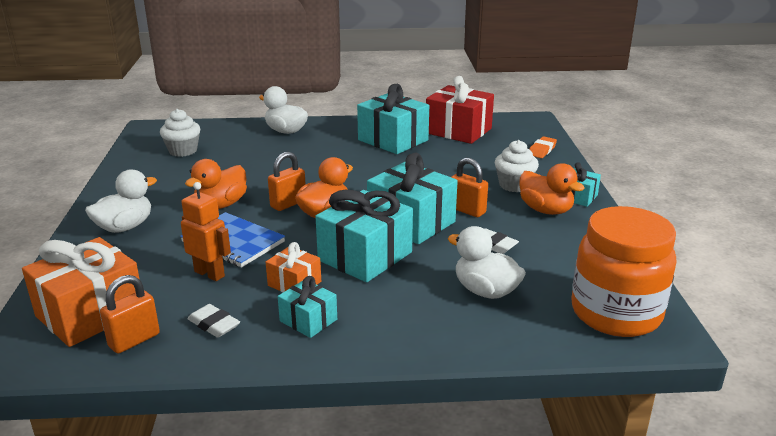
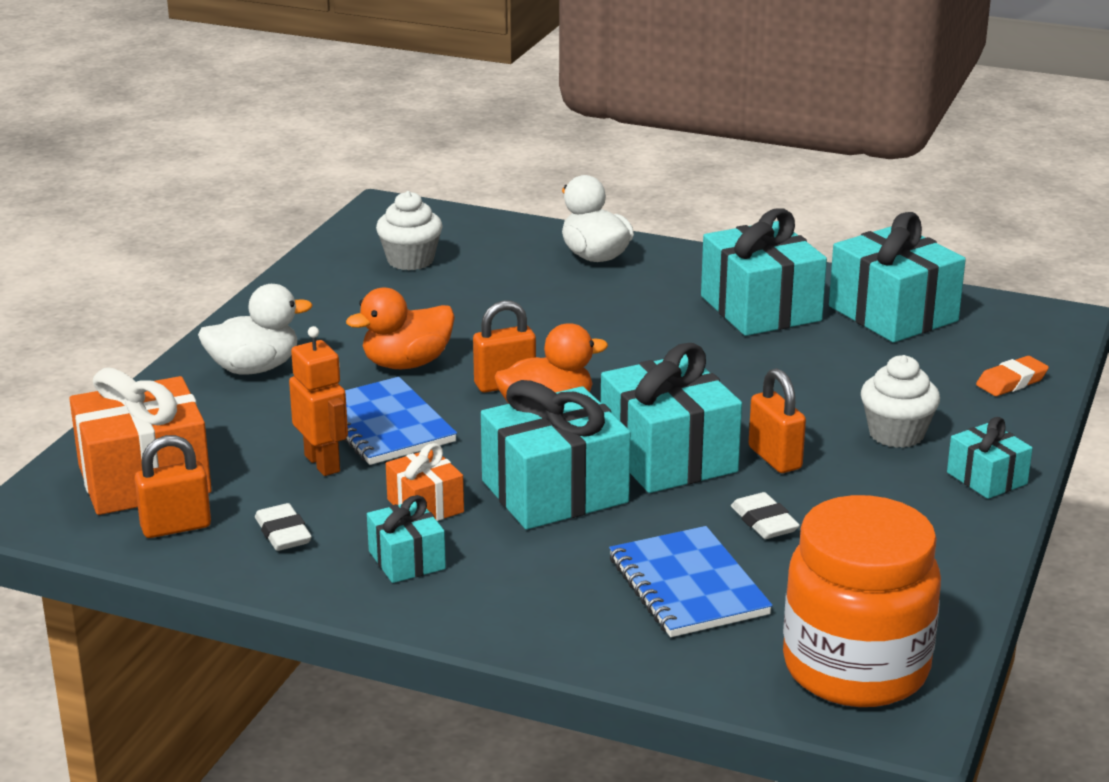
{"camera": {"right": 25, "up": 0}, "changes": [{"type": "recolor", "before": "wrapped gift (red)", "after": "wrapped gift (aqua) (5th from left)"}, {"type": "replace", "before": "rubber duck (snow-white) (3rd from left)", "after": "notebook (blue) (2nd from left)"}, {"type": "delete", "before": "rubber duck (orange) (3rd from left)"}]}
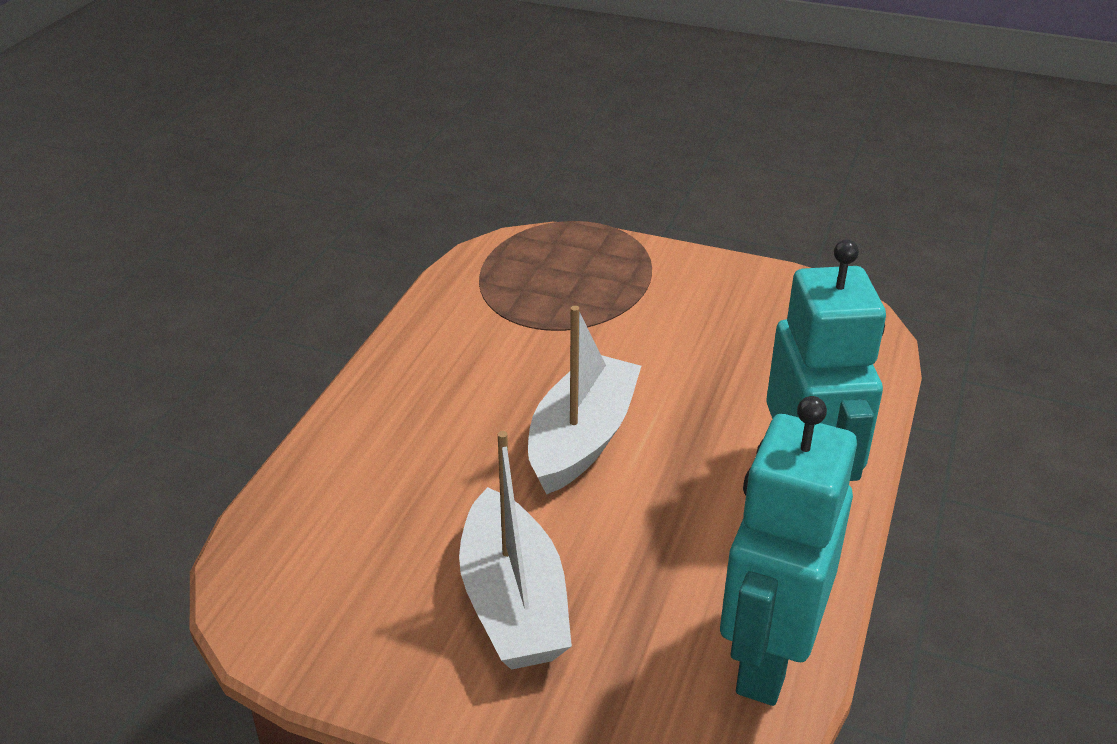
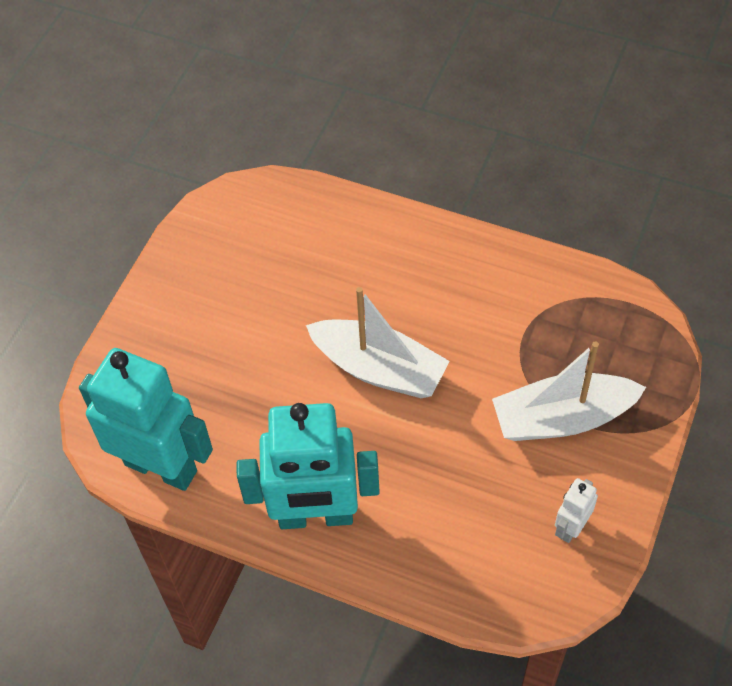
{"camera": {"right": 95, "up": 20}, "changes": [{"type": "move", "before": "toy boat (snow-white) (1st from left in the first image)", "after": "toy boat (snow-white) (2nd from left)"}, {"type": "insert", "after": "robot figure (snow-white)"}]}
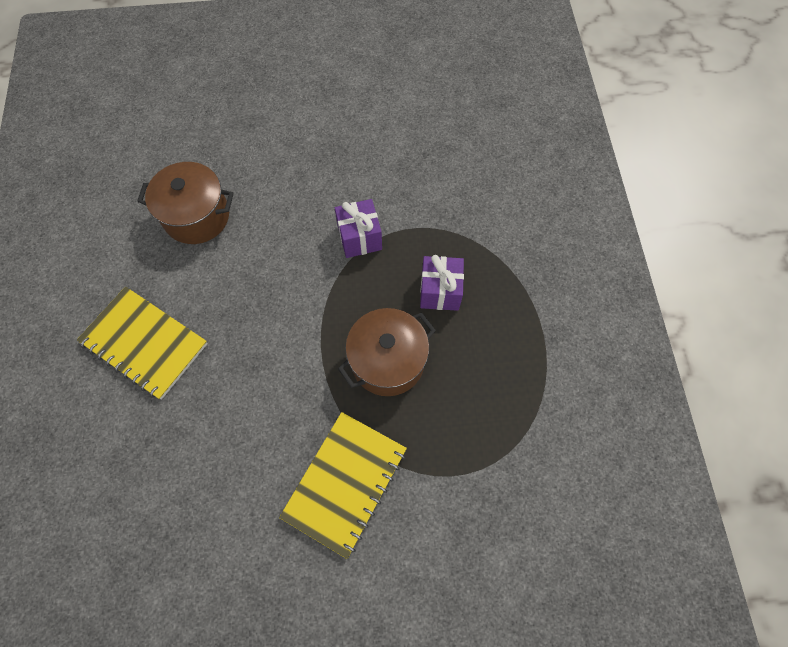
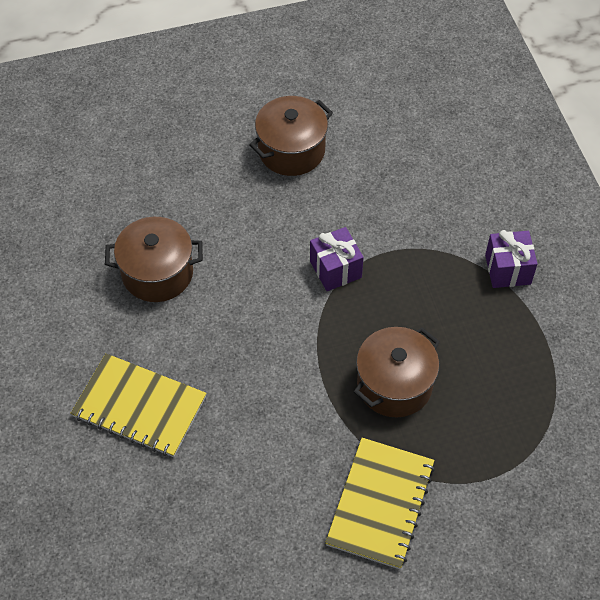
{"camera": {"right": -10, "up": -10}, "changes": [{"type": "move", "before": "wrapped gift (royal purple) (2nd from left)"}, {"type": "insert", "after": "stockpot (brown) (2nd from left)"}]}
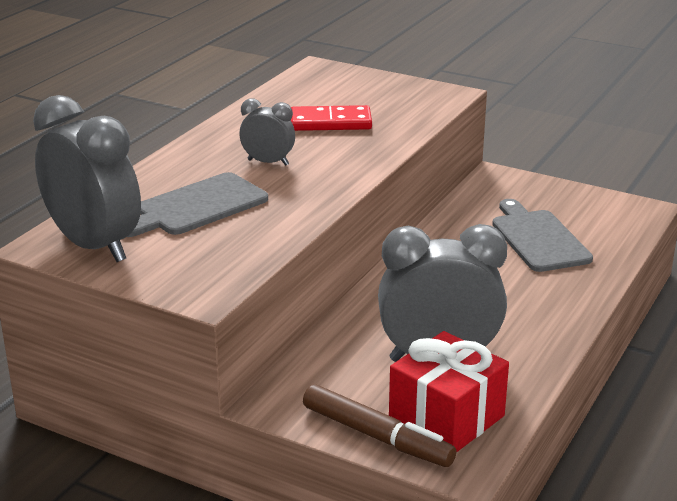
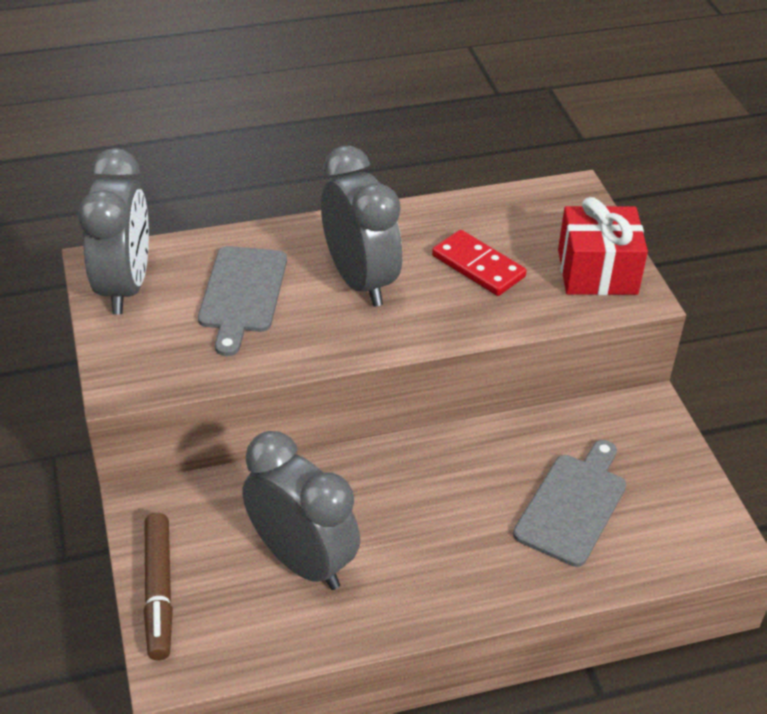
{"camera": {"right": 45, "up": 15}, "changes": [{"type": "rotate", "before": "chopping board (gray) (1st from left)", "turn": -90}, {"type": "resize", "before": "bedside clock (gray) (2nd from left in the first image)", "scale": 1.99}, {"type": "move", "before": "wrapped gift (red)"}]}
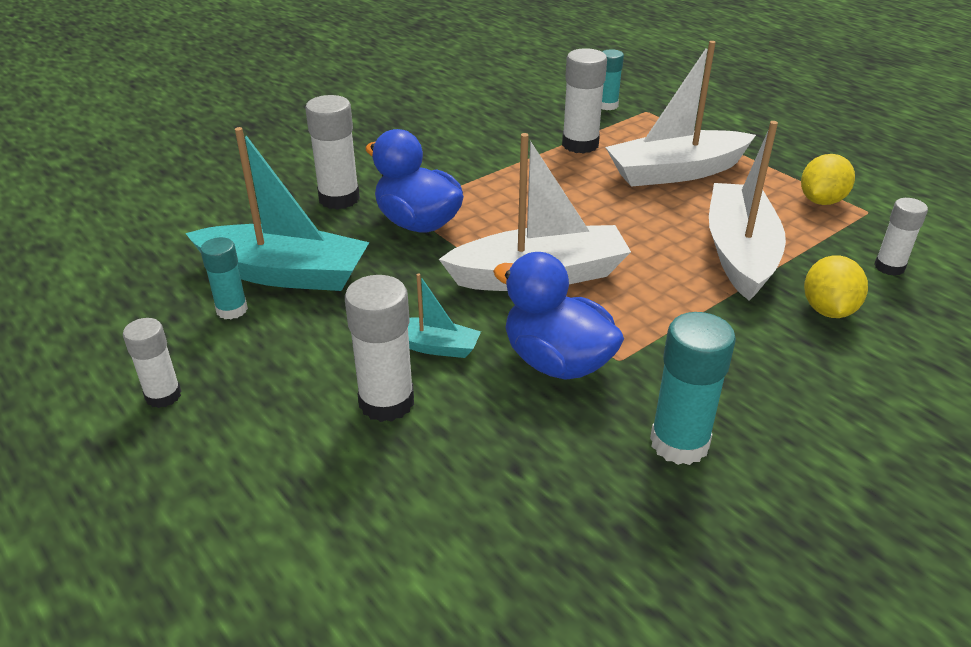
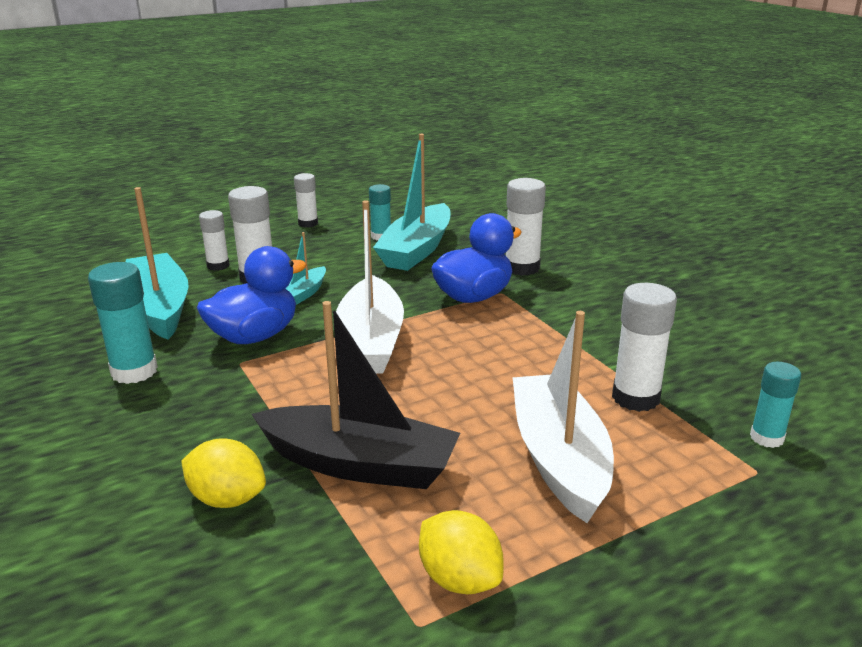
{"camera": {"right": 100, "up": -10}, "changes": [{"type": "recolor", "before": "toy boat (snow-white) (3rd from left)", "after": "toy boat (ebony)"}, {"type": "move", "before": "stick of glue (snow-white) (5th from left in the first image)", "after": "stick of glue (snow-white) (1st from left)"}, {"type": "insert", "after": "toy boat (aqua) (1st from left)"}]}
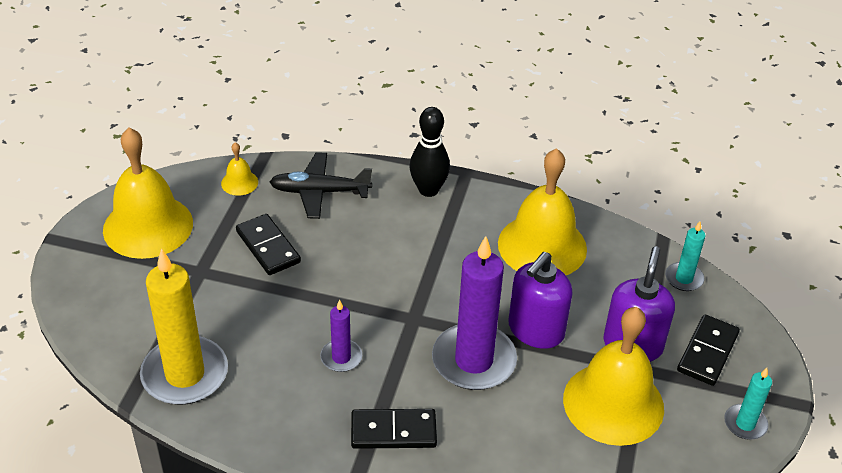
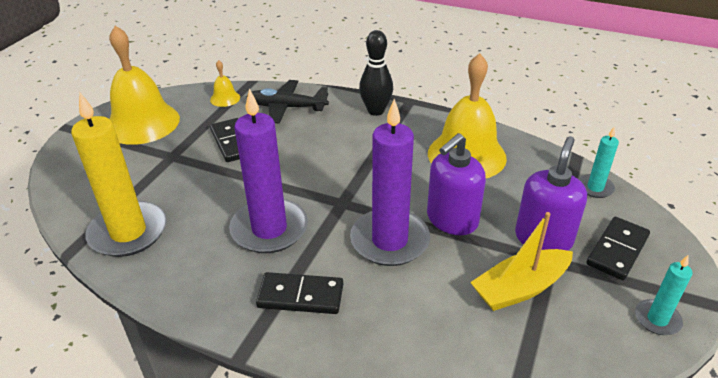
{"camera": {"right": 10, "up": -5}, "changes": [{"type": "resize", "before": "candle (royal purple) (1st from left)", "scale": 2.03}, {"type": "replace", "before": "bell (yellow) (4th from left)", "after": "toy boat (yellow)"}]}
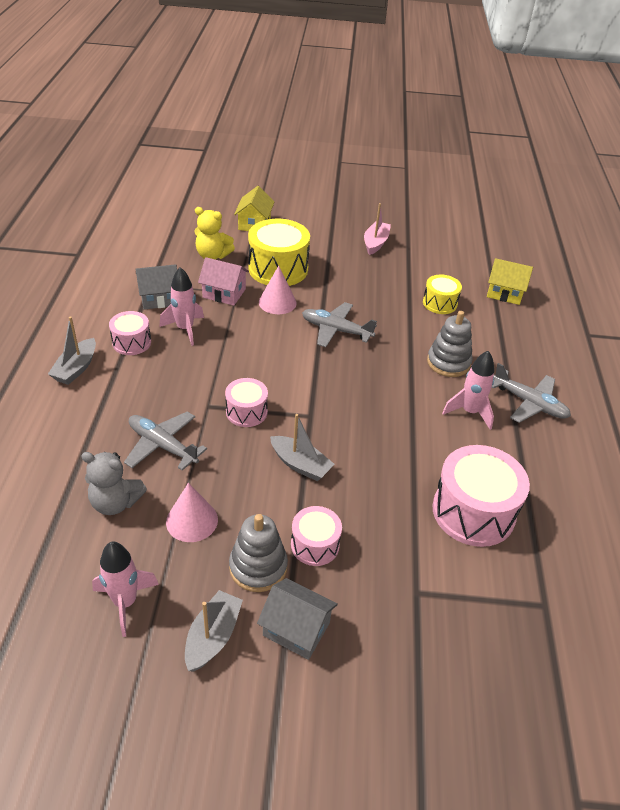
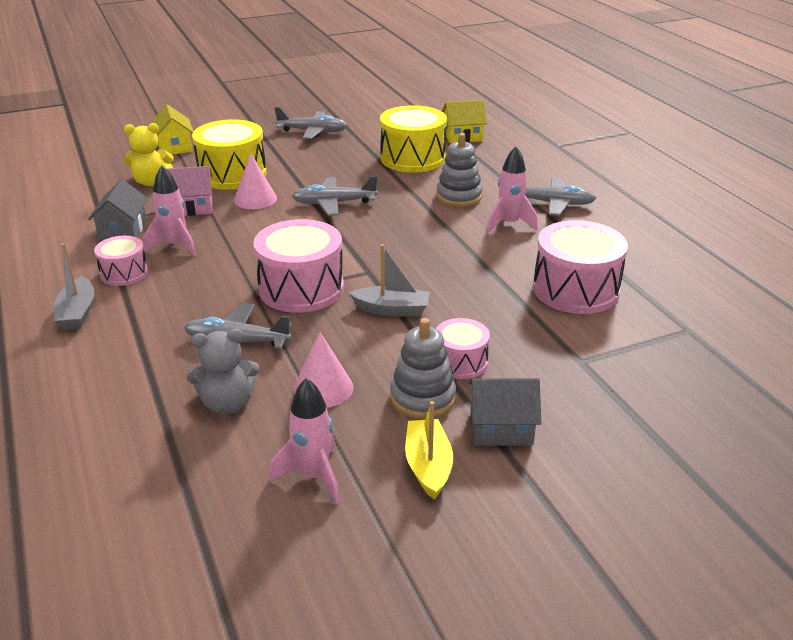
{"camera": {"right": -25, "up": -10}, "changes": [{"type": "rotate", "before": "cottage (gray) (1st from left)", "turn": -45}, {"type": "recolor", "before": "toy boat (gray) (2nd from left)", "after": "toy boat (yellow)"}, {"type": "resize", "before": "drum (rose-pink) (2nd from left)", "scale": 1.79}, {"type": "replace", "before": "toy boat (rose-pink)", "after": "toy plane (gray) (2nd from left)"}, {"type": "resize", "before": "drum (yellow) (2nd from left)", "scale": 1.79}]}
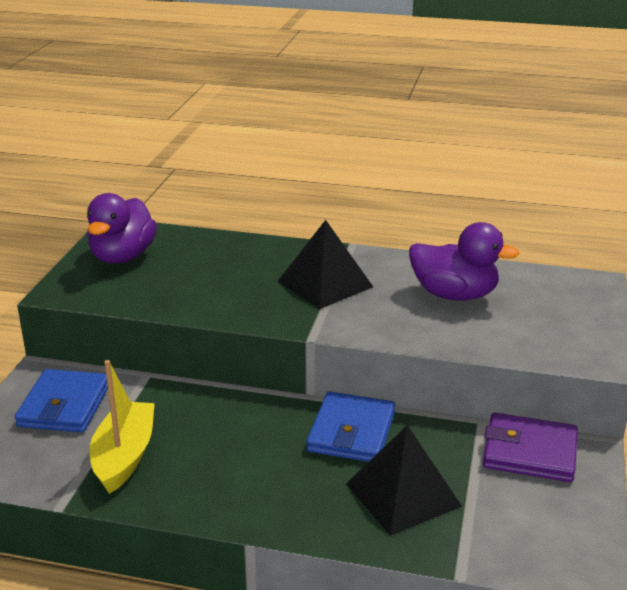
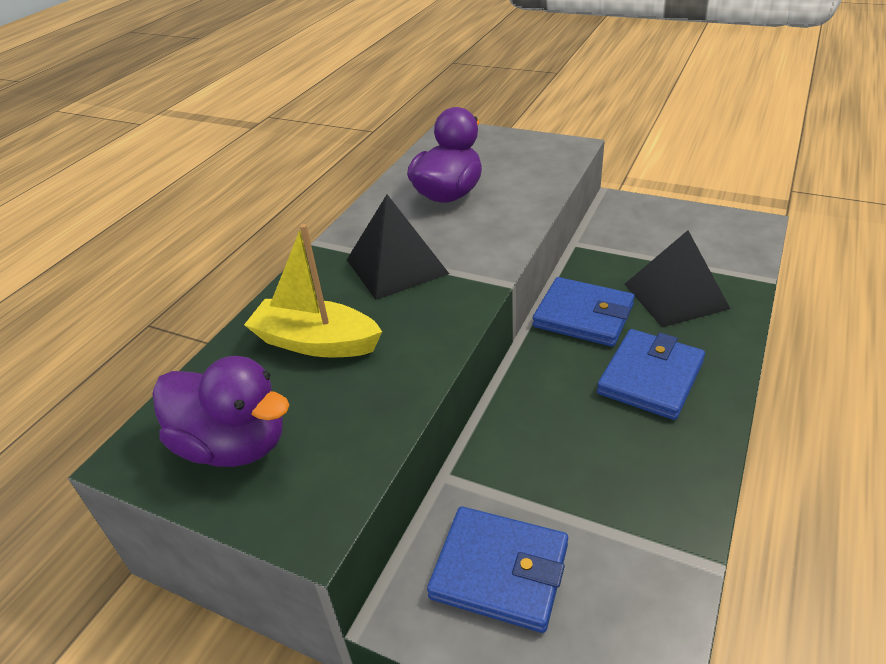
{"camera": {"right": -75, "up": 10}, "changes": [{"type": "move", "before": "toy boat (yellow)"}, {"type": "delete", "before": "card wallet (royal purple)"}, {"type": "insert", "after": "card wallet (blue) (3rd from left)"}]}
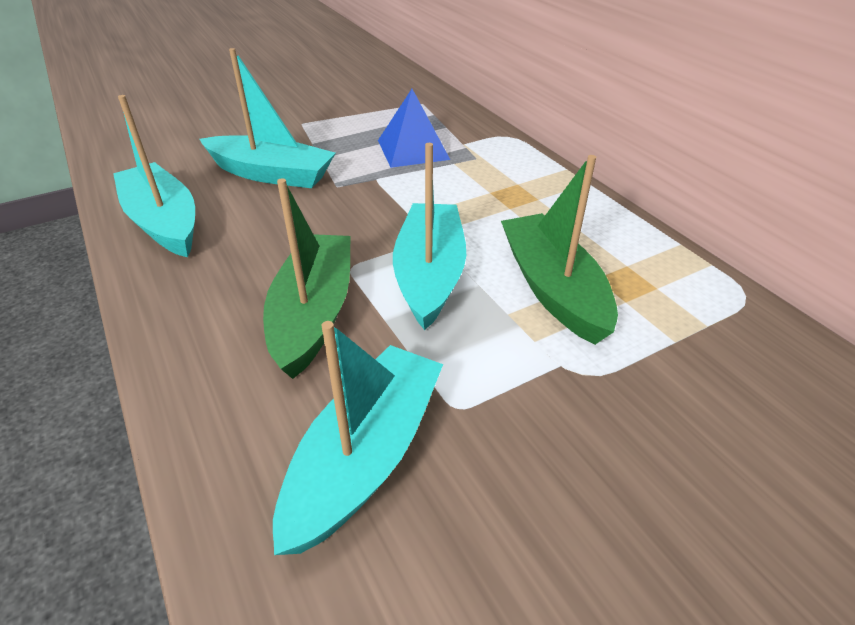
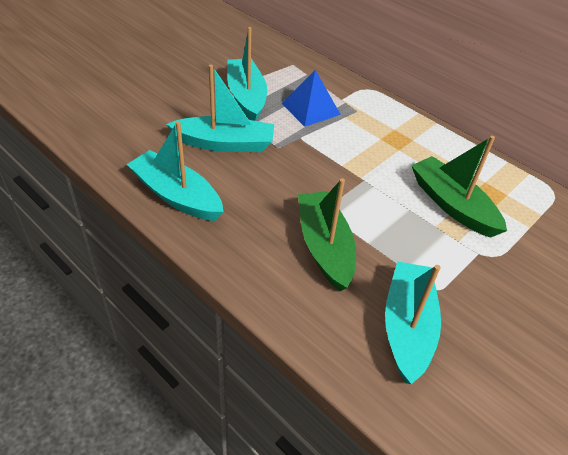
{"camera": {"right": -20, "up": 5}, "changes": [{"type": "move", "before": "toy boat (aqua) (4th from left in the first image)", "after": "toy boat (aqua) (3rd from left)"}]}
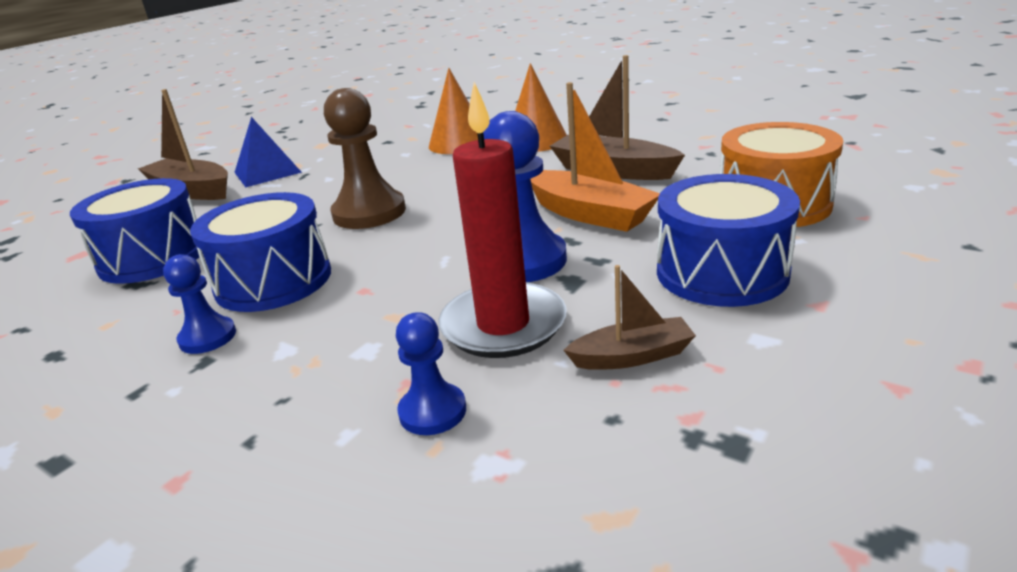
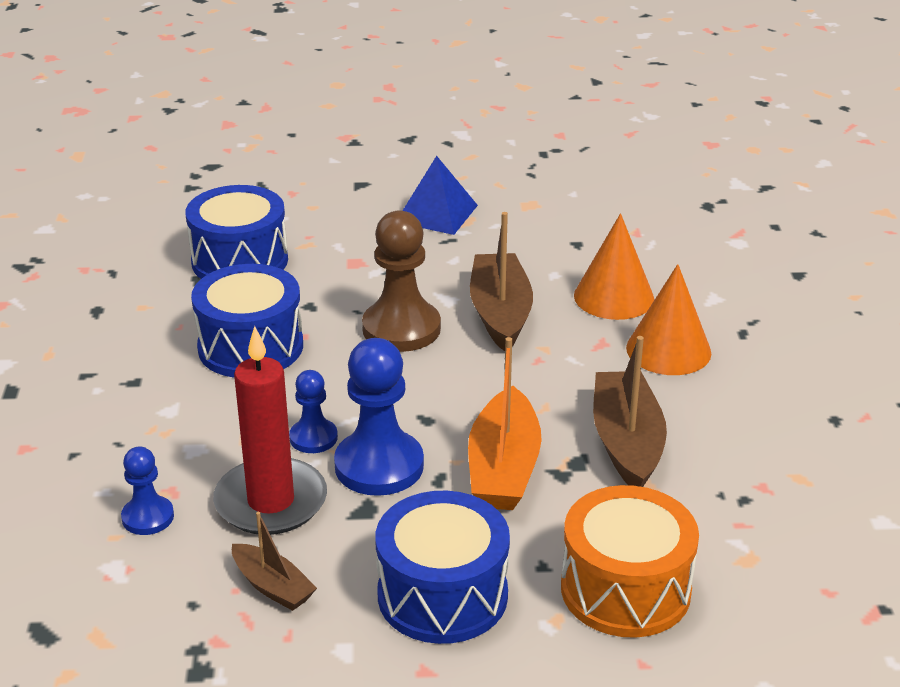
{"camera": {"right": 50, "up": 5}, "changes": [{"type": "move", "before": "toy boat (brown) (1st from left in the first image)", "after": "toy boat (brown) (2nd from left)"}, {"type": "move", "before": "chess pawn (blue) (1st from left in the first image)", "after": "chess pawn (blue) (2nd from left)"}]}
